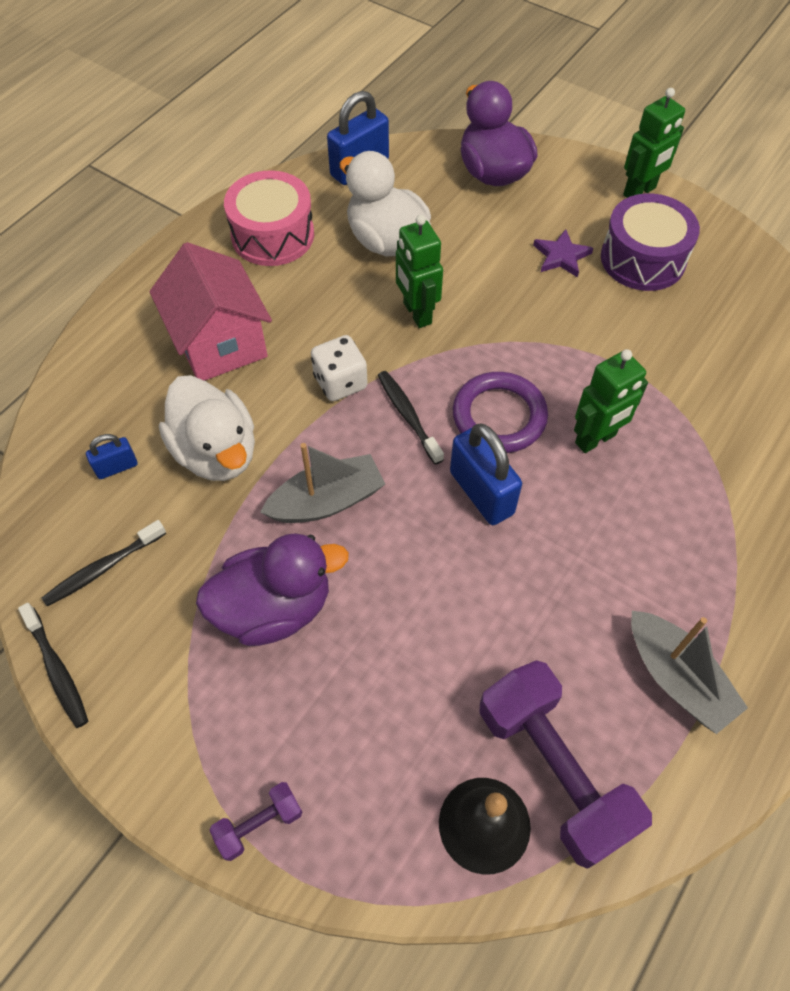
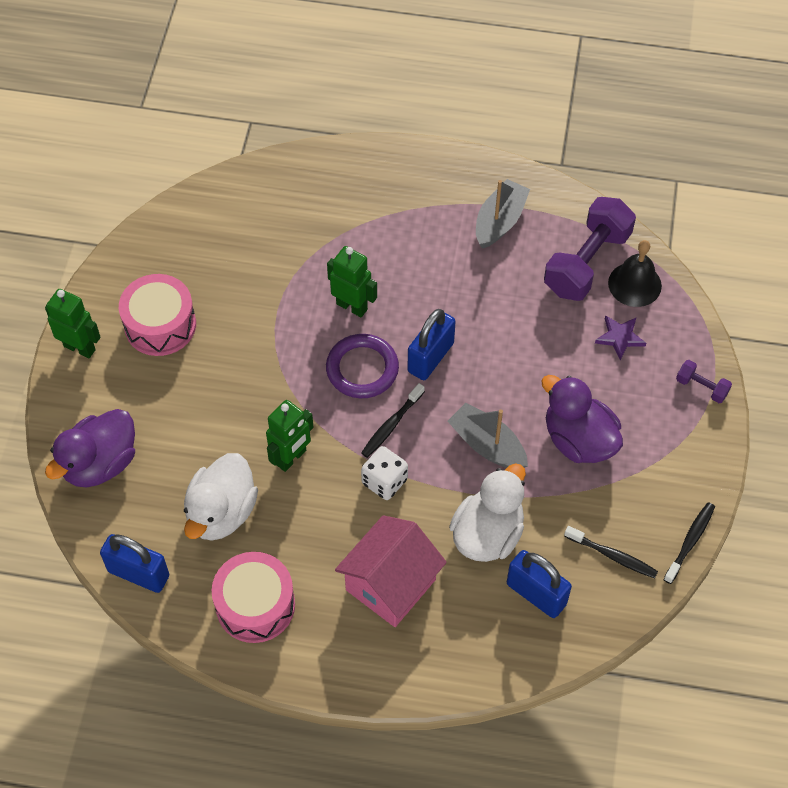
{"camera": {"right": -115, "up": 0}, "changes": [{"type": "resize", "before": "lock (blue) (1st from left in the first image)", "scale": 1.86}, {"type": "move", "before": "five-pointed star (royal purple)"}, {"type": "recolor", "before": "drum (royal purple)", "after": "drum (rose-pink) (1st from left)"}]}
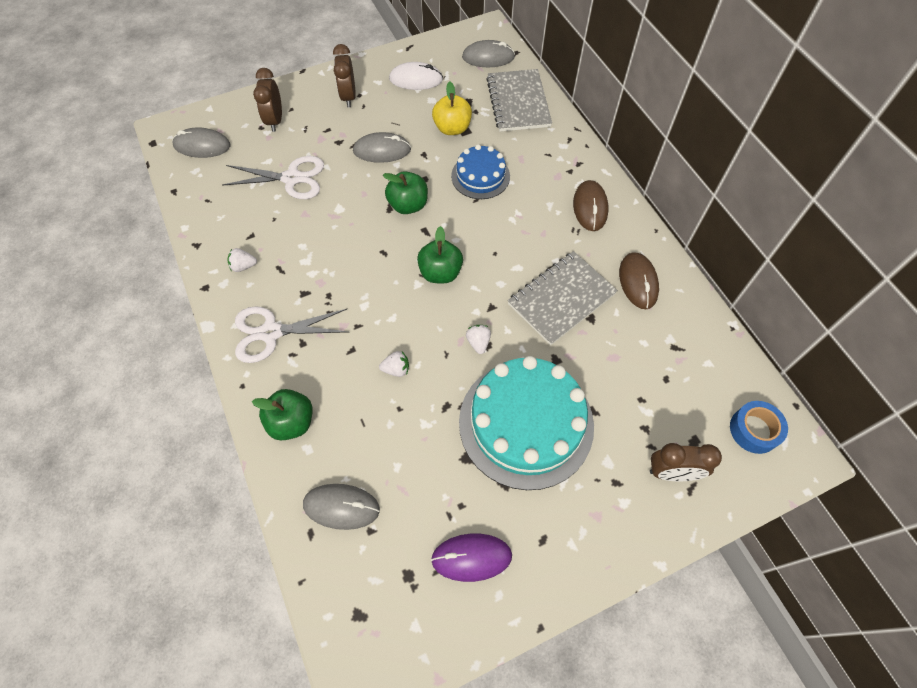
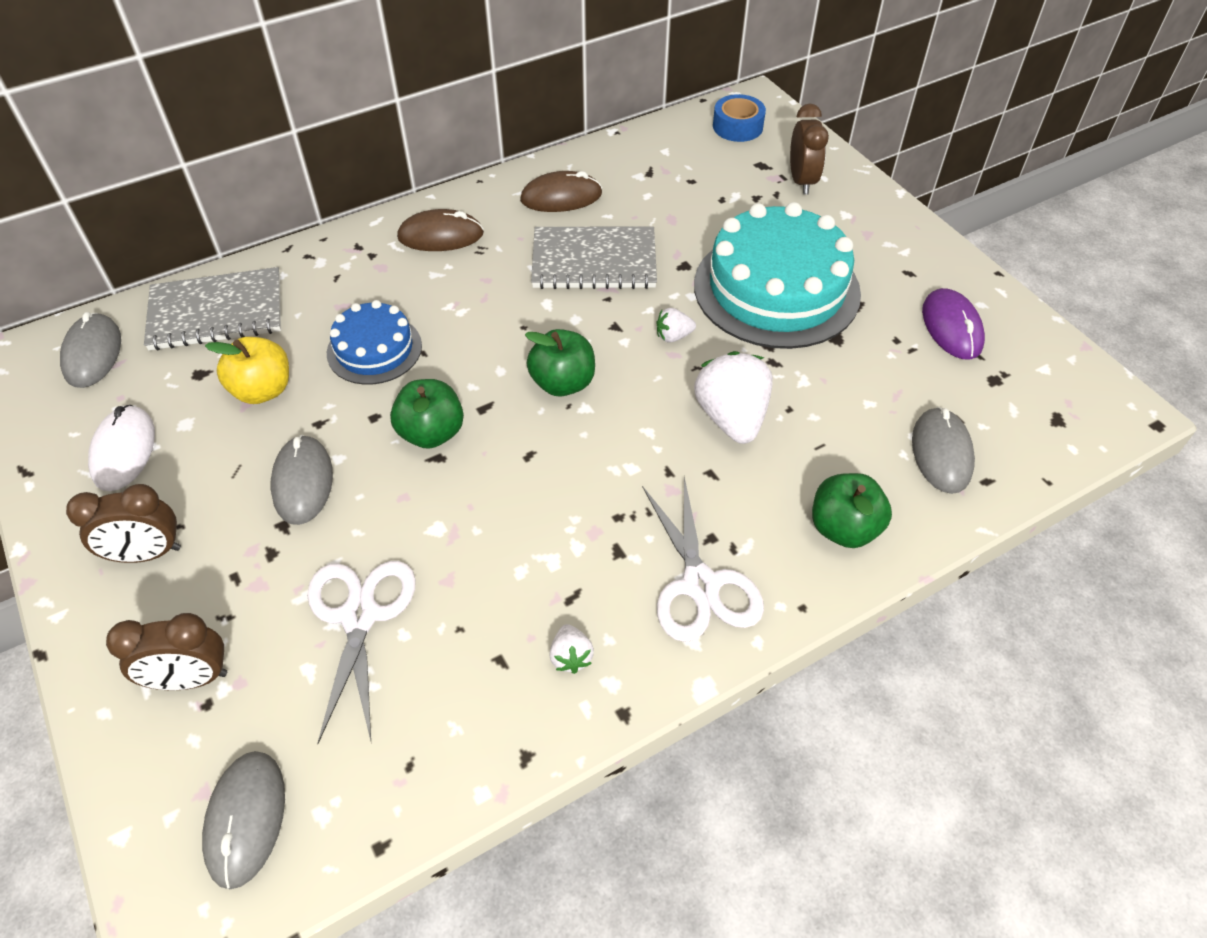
{"camera": {"right": -95, "up": -10}, "changes": [{"type": "resize", "before": "strawberry (snow-white) (2nd from left in the first image)", "scale": 2.1}, {"type": "rotate", "before": "notebook (gray) (2nd from left)", "turn": -45}]}
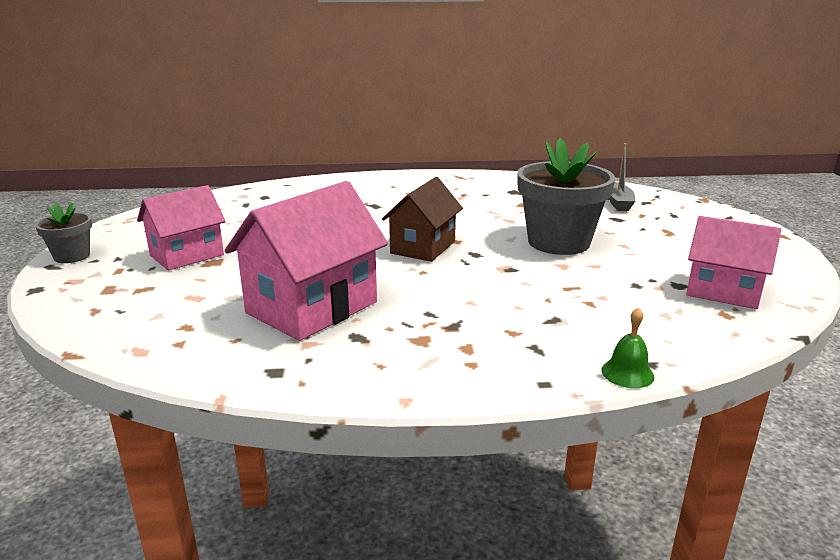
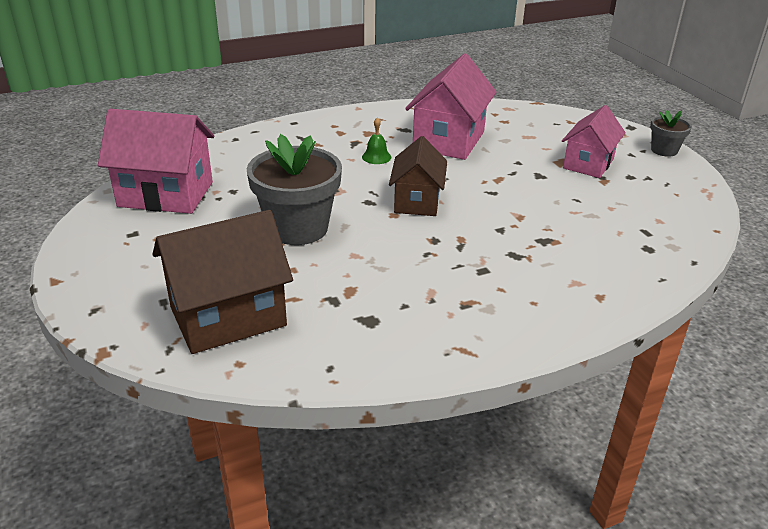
{"camera": {"right": 160, "up": 10}, "changes": [{"type": "move", "before": "bell (green)"}, {"type": "replace", "before": "toy boat (gray)", "after": "cottage (brown) (1st from left)"}, {"type": "resize", "before": "cottage (rose-pink) (3rd from left in the first image)", "scale": 1.51}]}
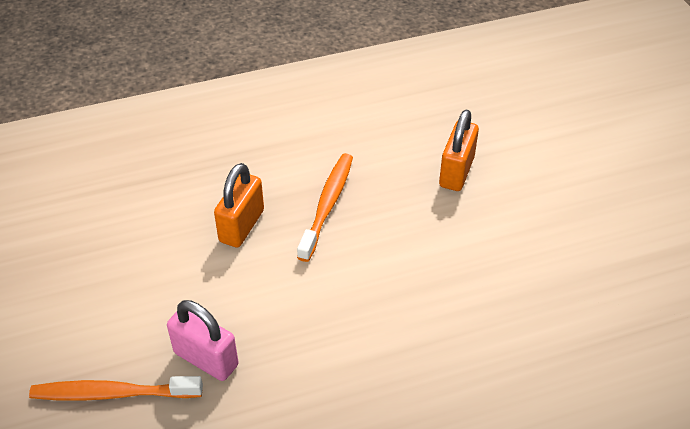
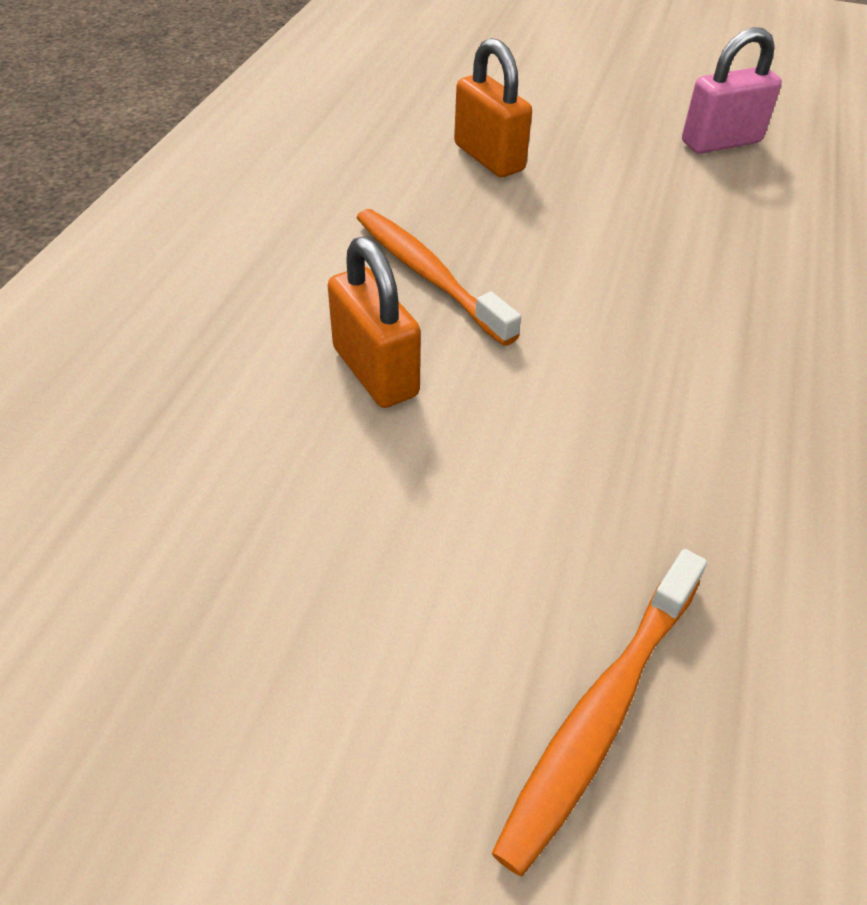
{"camera": {"right": -55, "up": 0}, "changes": [{"type": "move", "before": "lock (rose-pink)"}]}
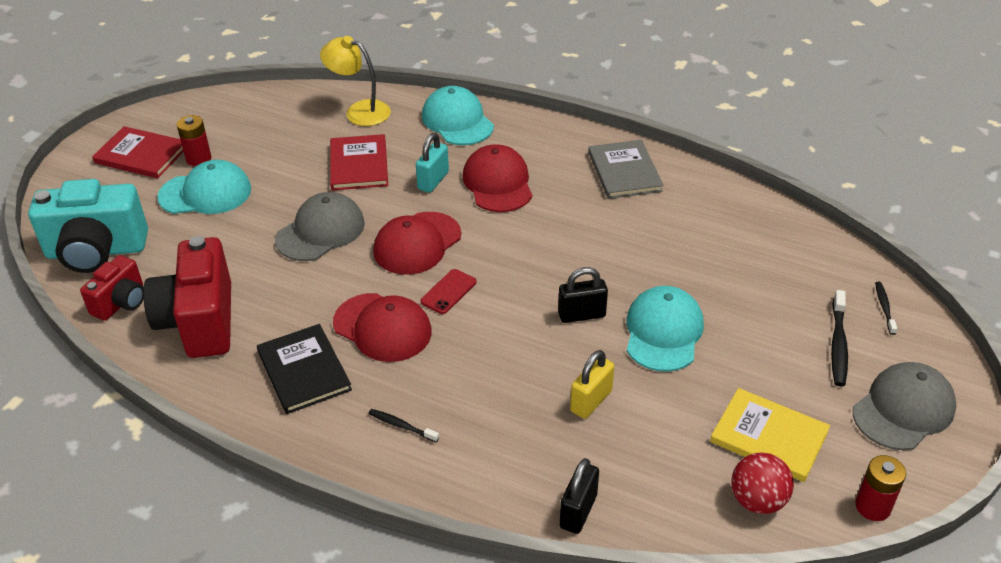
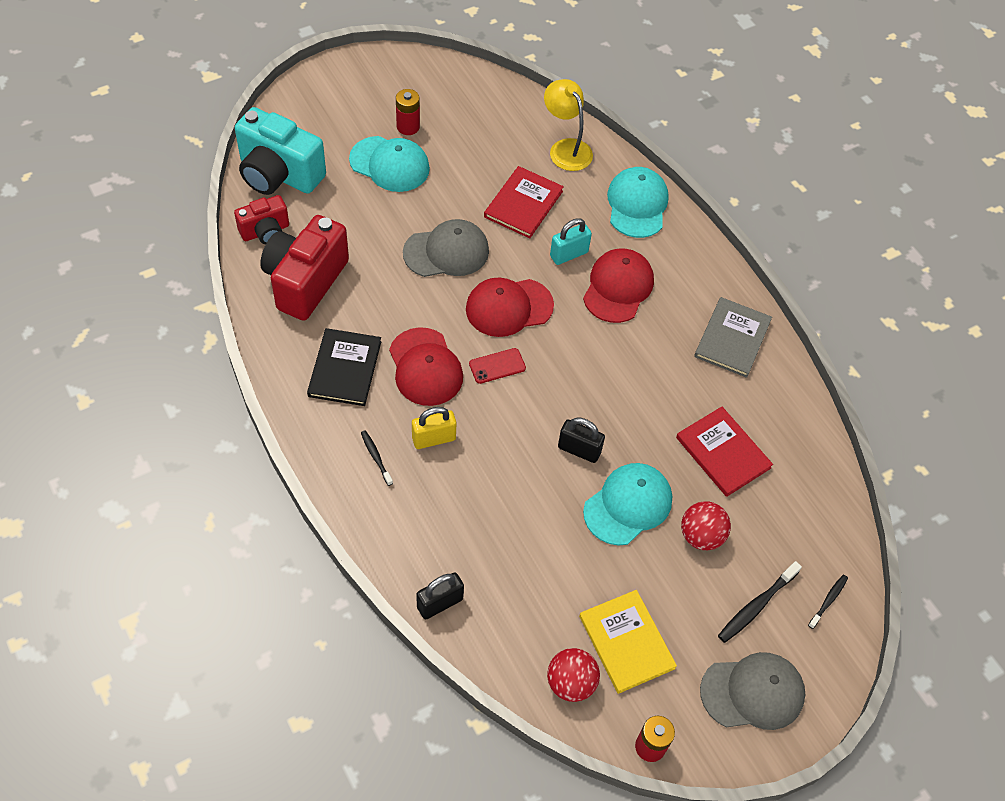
{"camera": {"right": 30, "up": 15}, "changes": [{"type": "move", "before": "book (red) (1st from left in the first image)", "after": "book (red) (2nd from left)"}, {"type": "move", "before": "lock (yellow)"}, {"type": "insert", "after": "play ball (red) (2nd from left)"}]}
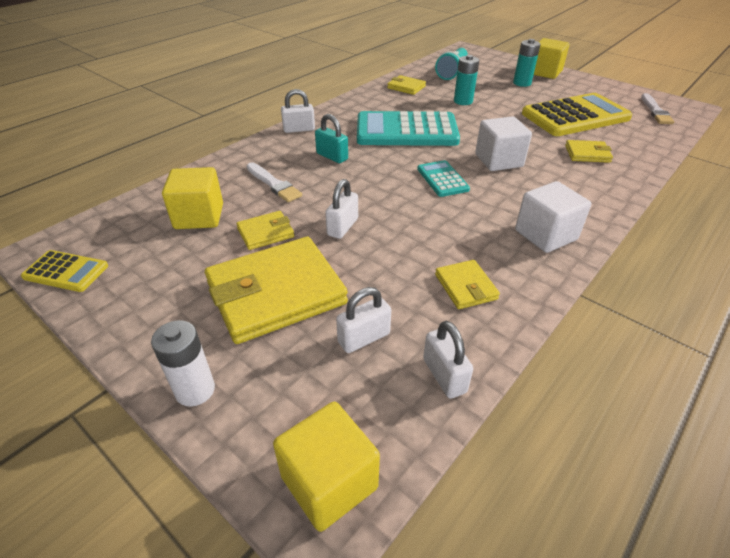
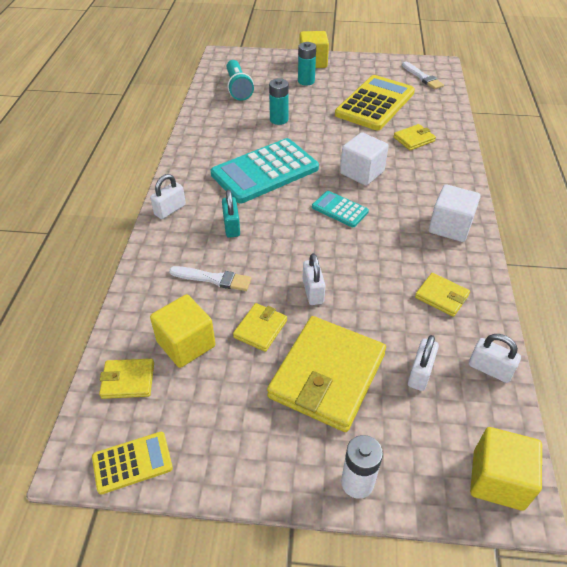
{"camera": {"right": -35, "up": 5}, "changes": [{"type": "rotate", "before": "lock (aqua)", "turn": 75}, {"type": "move", "before": "card wallet (yellow) (3rd from left in the first image)", "after": "card wallet (yellow) (1st from left)"}]}
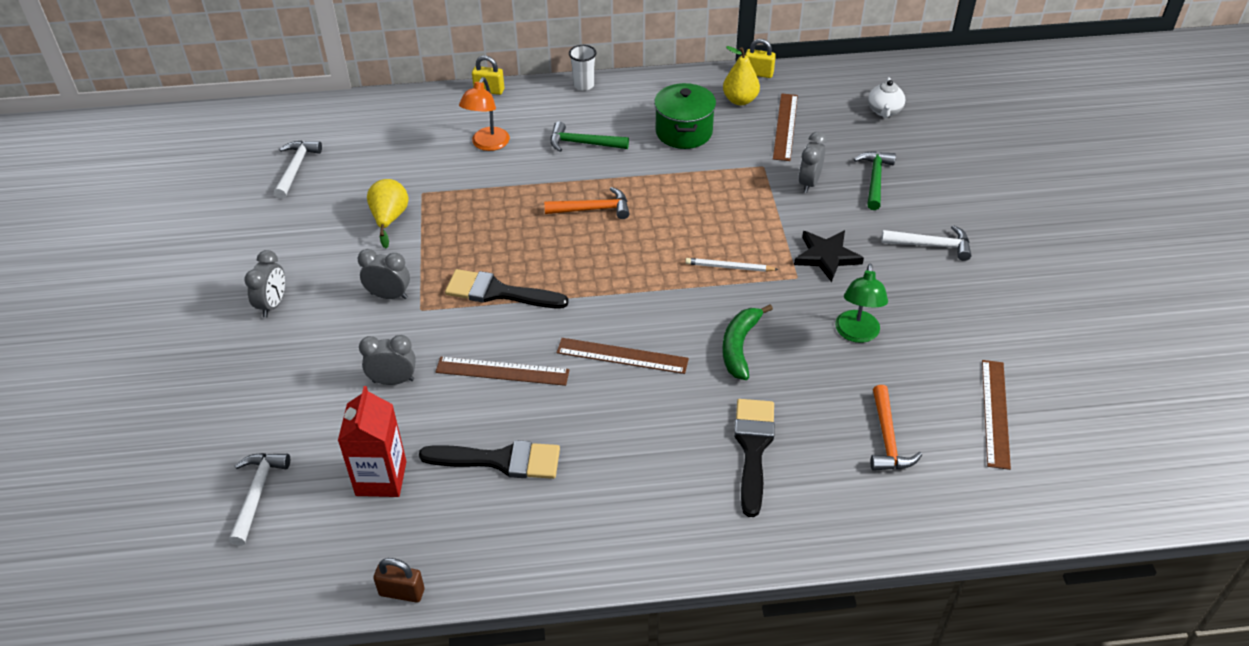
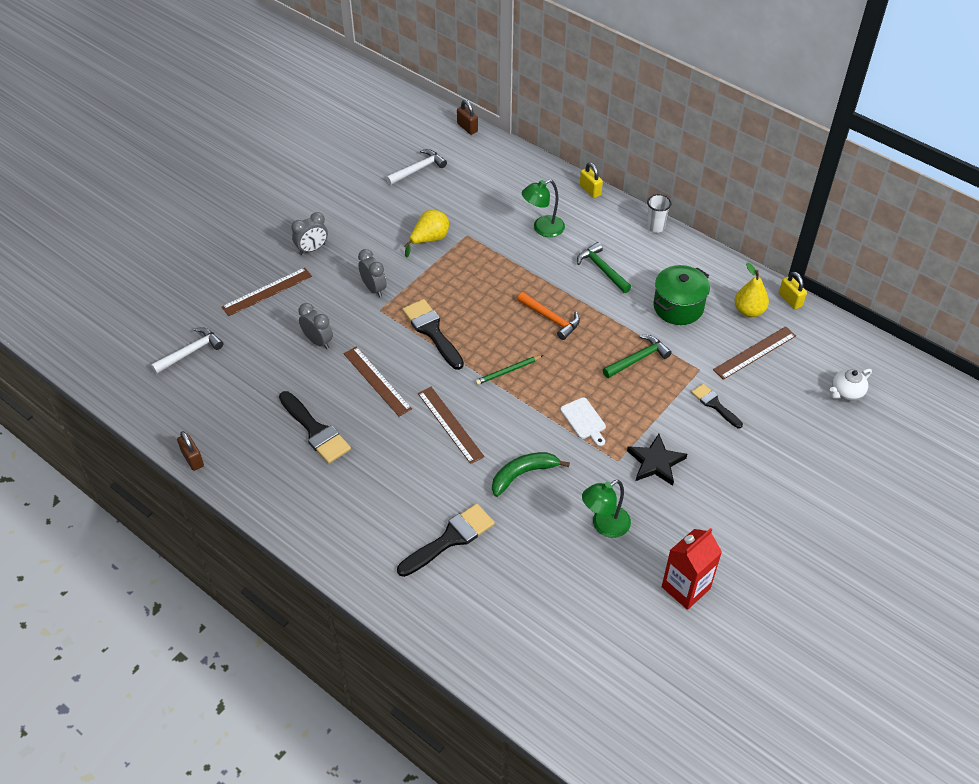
{"camera": {"right": 45, "up": 5}, "changes": [{"type": "move", "before": "milk carton (red)"}, {"type": "recolor", "before": "lamp (orange)", "after": "lamp (green) (1st from left)"}, {"type": "replace", "before": "wooden pencil (snow-white)", "after": "chopping board (snow-white)"}, {"type": "replace", "before": "bedside clock (gray) (4th from left)", "after": "paintbrush (ebony) (4th from left)"}, {"type": "move", "before": "claw hammer (green) (2nd from left)"}, {"type": "delete", "before": "claw hammer (orange) (2nd from left)"}, {"type": "delete", "before": "claw hammer (snow-white) (3rd from left)"}, {"type": "move", "before": "straightedge (brown) (4th from left in the first image)", "after": "straightedge (brown) (1st from left)"}, {"type": "insert", "after": "lock (brown) (2nd from left)"}, {"type": "insert", "after": "wooden pencil (green)"}]}
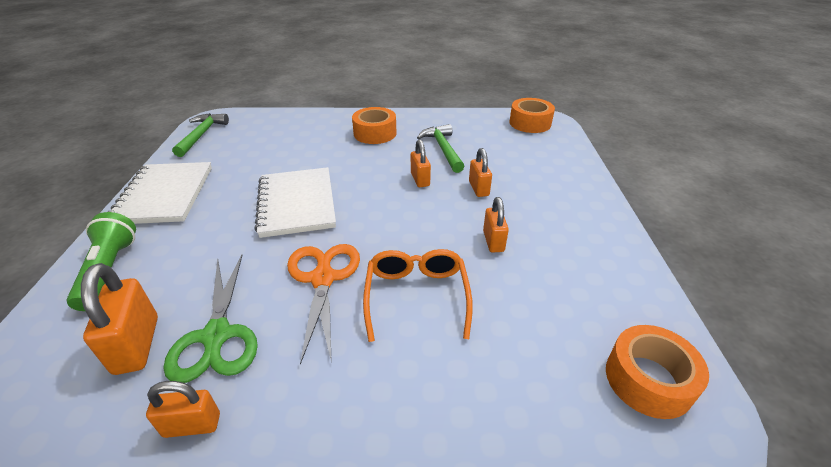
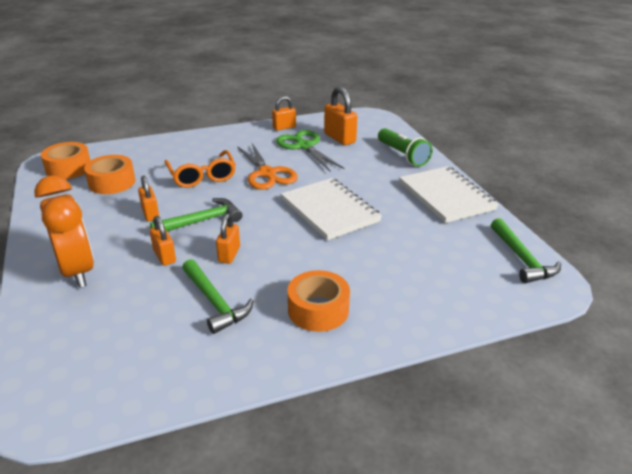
{"camera": {"right": 160, "up": -5}, "changes": [{"type": "rotate", "before": "lock (orange) (3rd from left)", "turn": 45}, {"type": "move", "before": "roll of tape (orange) (2nd from left)"}, {"type": "insert", "after": "bedside clock (orange)"}, {"type": "insert", "after": "claw hammer (green) (1st from left)"}]}
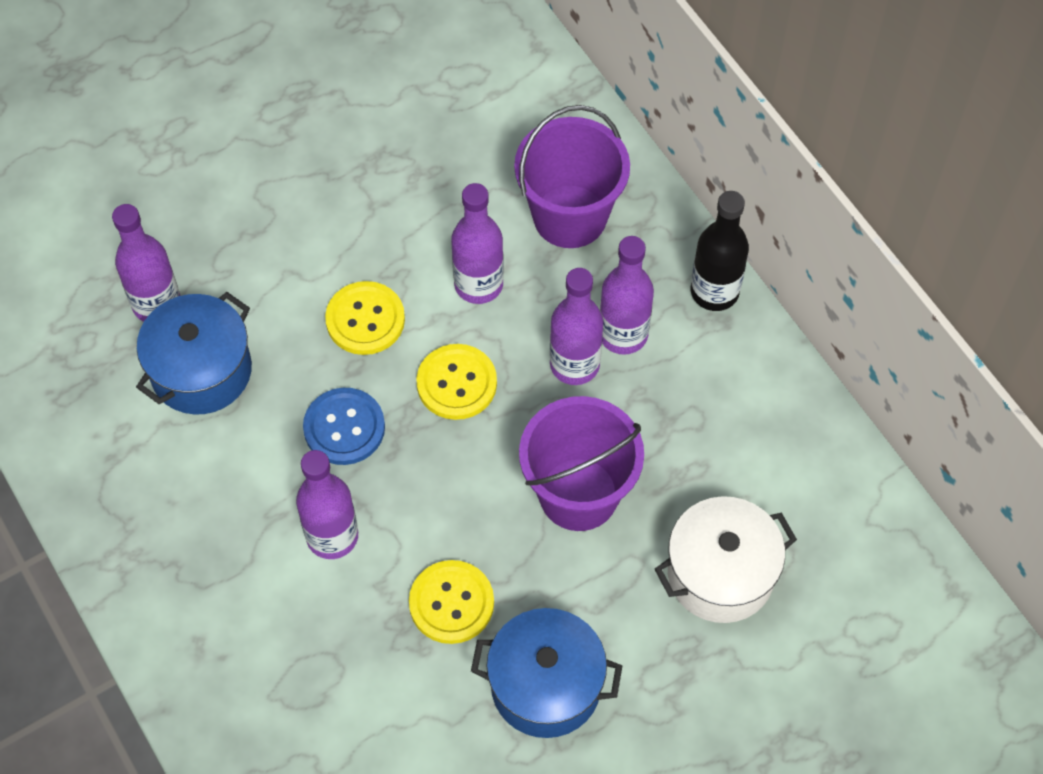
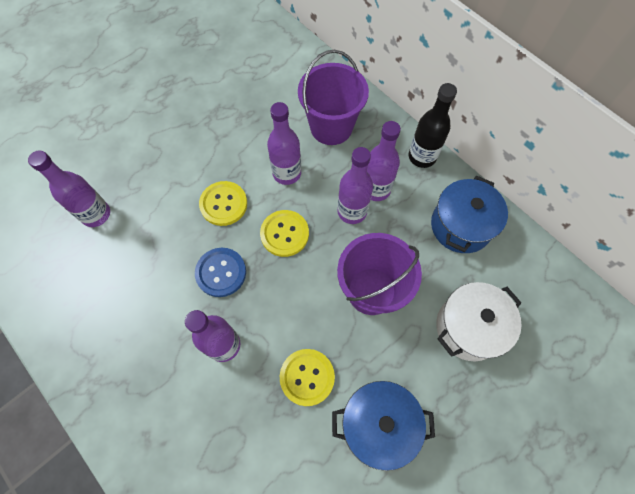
{"camera": {"right": -10, "up": 5}, "changes": [{"type": "move", "before": "stockpot (blue) (1st from left in the first image)", "after": "stockpot (blue) (2nd from left)"}]}
